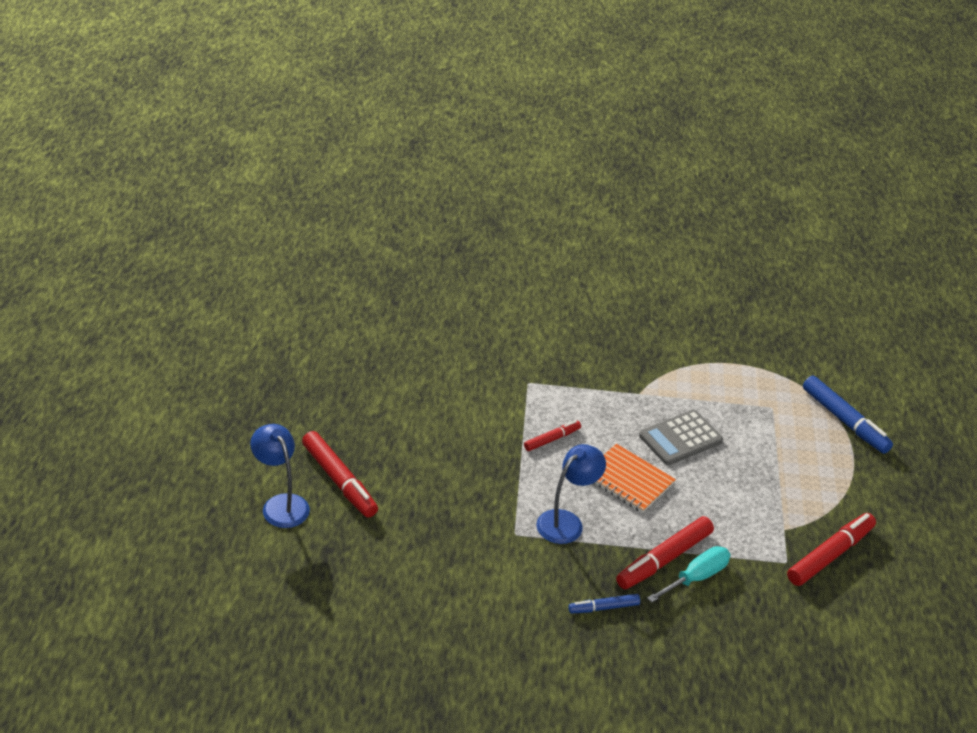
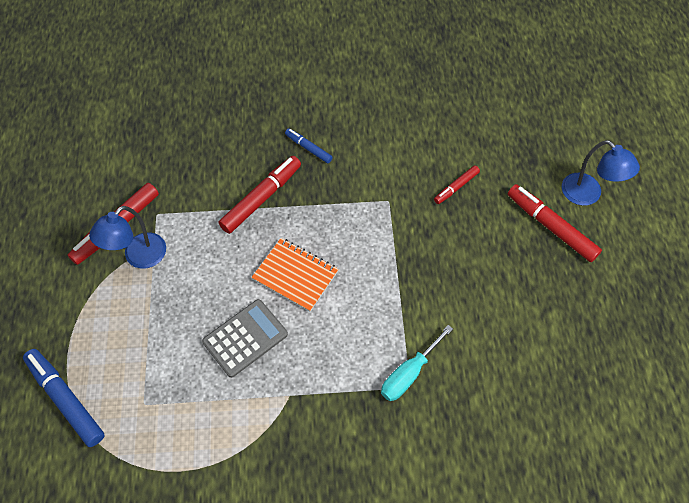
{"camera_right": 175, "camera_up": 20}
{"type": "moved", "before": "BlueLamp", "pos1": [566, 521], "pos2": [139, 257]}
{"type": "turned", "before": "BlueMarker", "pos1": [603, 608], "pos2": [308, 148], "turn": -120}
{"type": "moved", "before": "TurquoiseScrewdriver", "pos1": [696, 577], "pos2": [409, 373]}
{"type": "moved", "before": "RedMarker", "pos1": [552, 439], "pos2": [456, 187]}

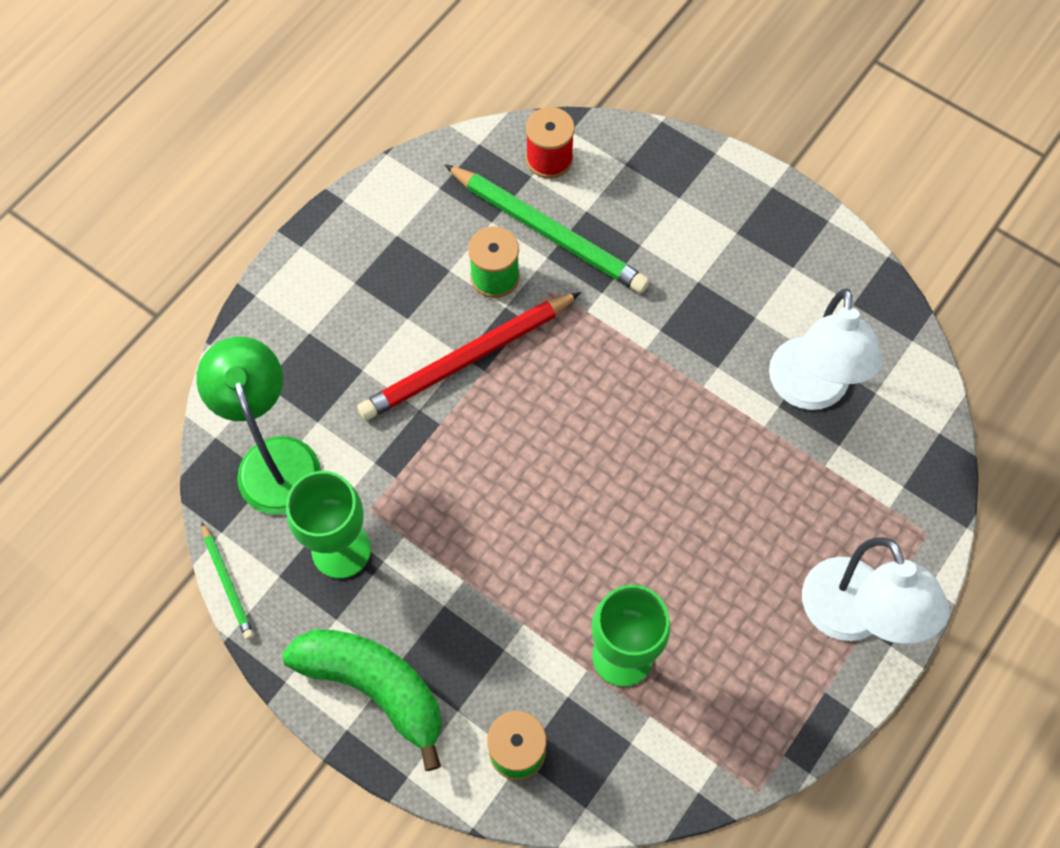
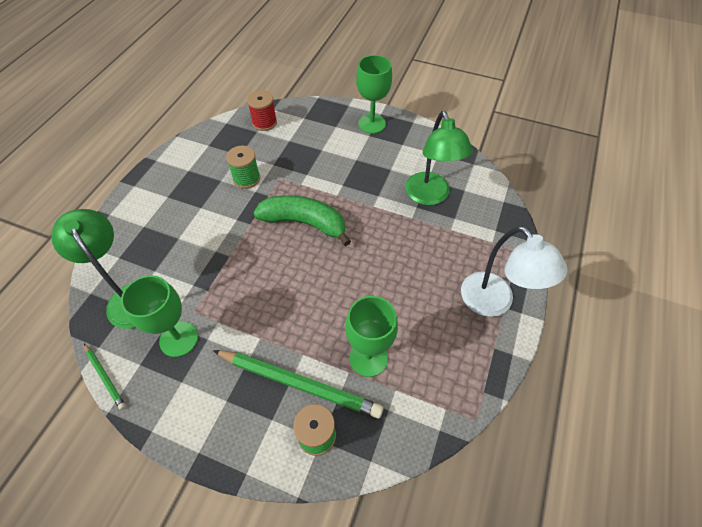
{"camera_right": -15, "camera_up": -10}
{"type": "moved", "before": "GreenPencil", "pos1": [548, 232], "pos2": [299, 384]}
{"type": "moved", "before": "GreenBanana", "pos1": [374, 687], "pos2": [304, 223]}
{"type": "added", "after": "GreenGoblet", "pos2": [372, 124]}
{"type": "recoloured", "before": "WhiteLamp", "after": "GreenLamp", "pos1": [809, 390], "pos2": [430, 196]}
{"type": "removed", "before": "RedPencil", "pos1": [468, 359]}

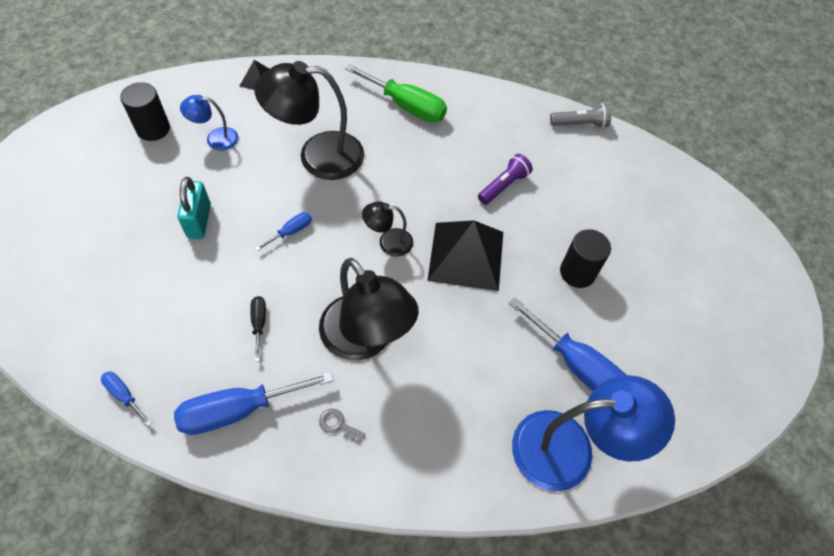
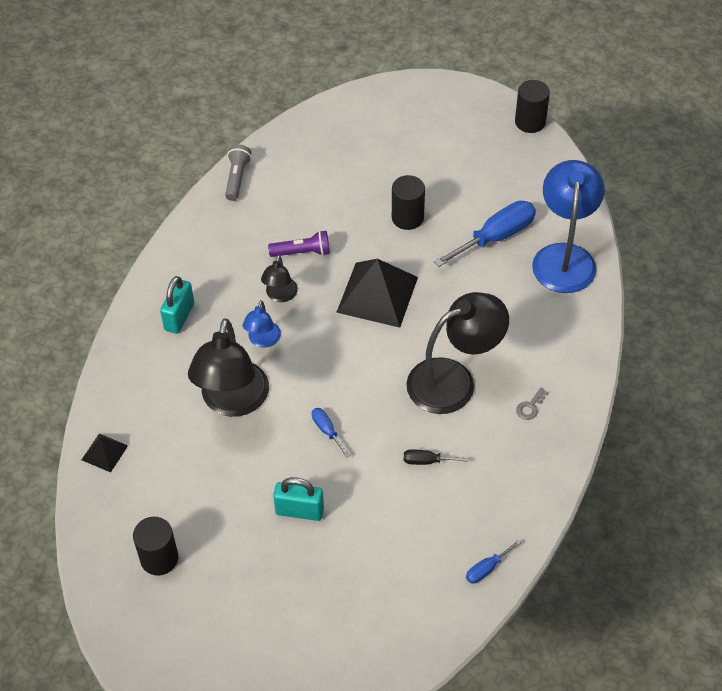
{"camera_right": -75, "camera_up": -5}
{"type": "replaced", "before": "GreenScrewdriver", "after": "TurquoisePadlock", "pos1": [406, 106], "pos2": [179, 317]}
{"type": "moved", "before": "BlueLamp", "pos1": [215, 138], "pos2": [263, 340]}
{"type": "moved", "before": "BlackLamp", "pos1": [388, 242], "pos2": [280, 295]}
{"type": "turned", "before": "PurpleFlashlight", "pos1": [503, 186], "pos2": [302, 252], "turn": 120}
{"type": "added", "after": "BlackCylinder", "pos2": [530, 122]}
{"type": "removed", "before": "BlueScrewdriver", "pos1": [238, 410]}

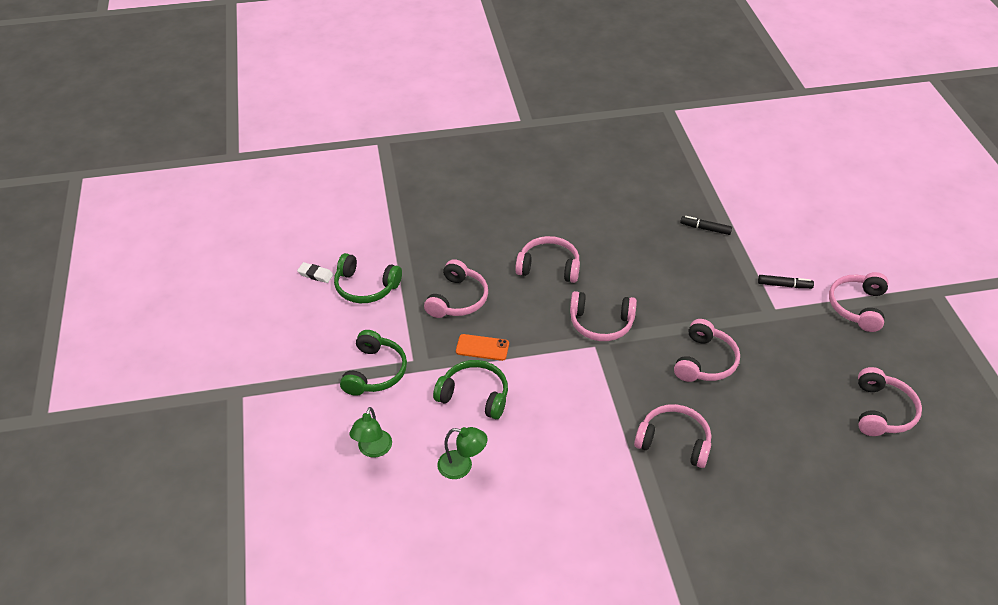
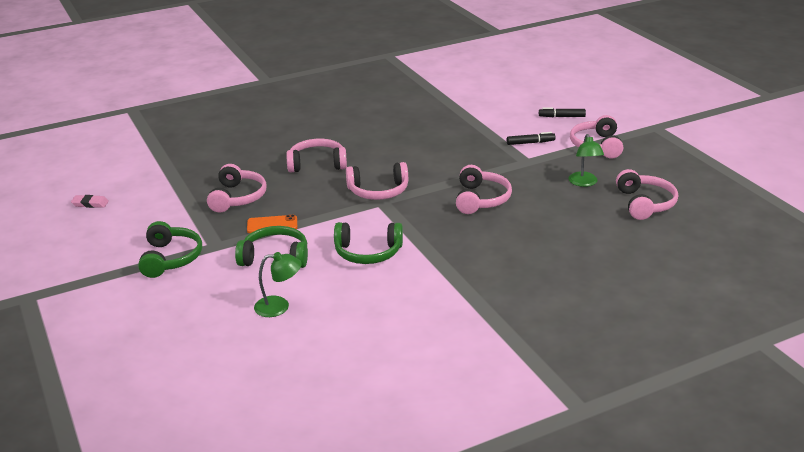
{"camera_right": -15, "camera_up": -15}
{"type": "recoloured", "before": "WhiteEraser", "after": "PinkEraser", "pos1": [315, 274], "pos2": [90, 204]}
{"type": "moved", "before": "GreenHeadphones", "pos1": [365, 287], "pos2": [368, 253]}
{"type": "moved", "before": "BlackMarker", "pos1": [705, 229], "pos2": [562, 117]}
{"type": "moved", "before": "GreenLamp", "pos1": [373, 450], "pos2": [584, 183]}
{"type": "removed", "before": "PinkHeadphones", "pos1": [674, 441]}

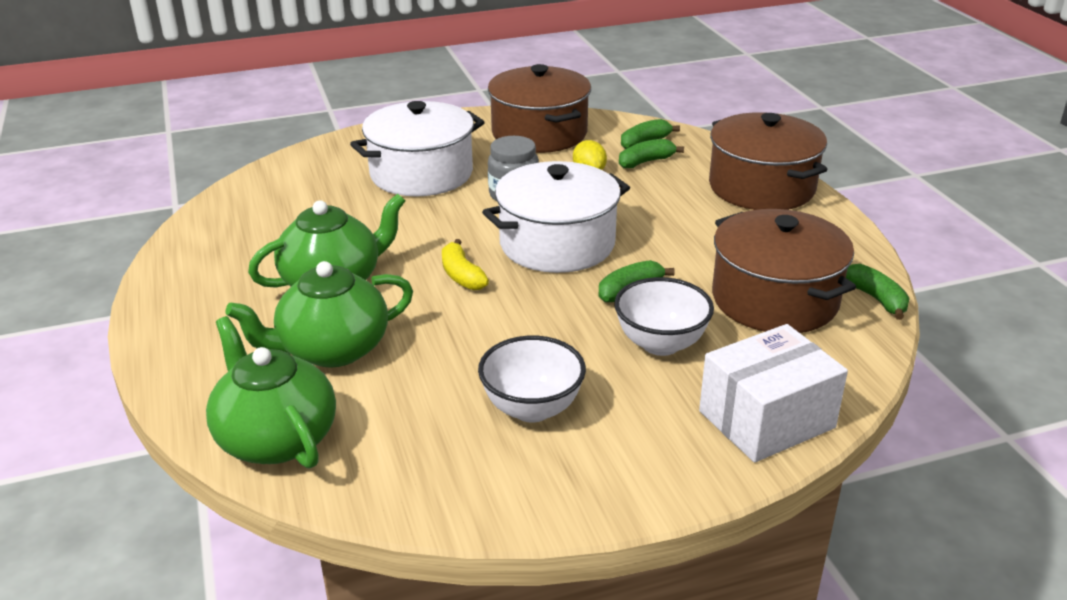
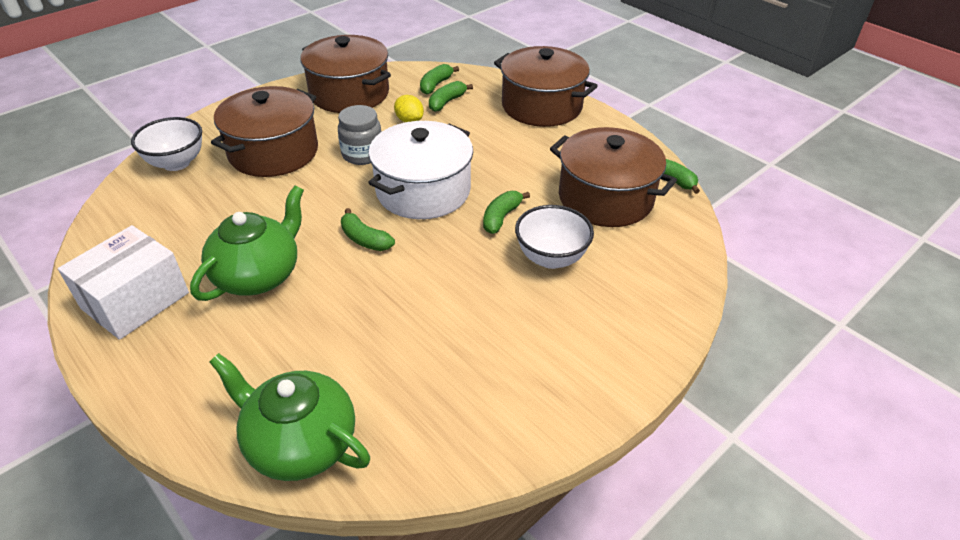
{"camera_right": -25, "camera_up": 10}
{"type": "moved", "before": "WhiteBox", "pos1": [766, 419], "pos2": [135, 300]}
{"type": "moved", "before": "WhiteBowl", "pos1": [532, 408], "pos2": [176, 163]}
{"type": "recoloured", "before": "WhitePot", "after": "BrownPot", "pos1": [421, 174], "pos2": [273, 152]}
{"type": "recoloured", "before": "YellowBanana", "after": "GreenBanana", "pos1": [461, 275], "pos2": [365, 239]}
{"type": "removed", "before": "GreenTeapot", "pos1": [332, 350]}

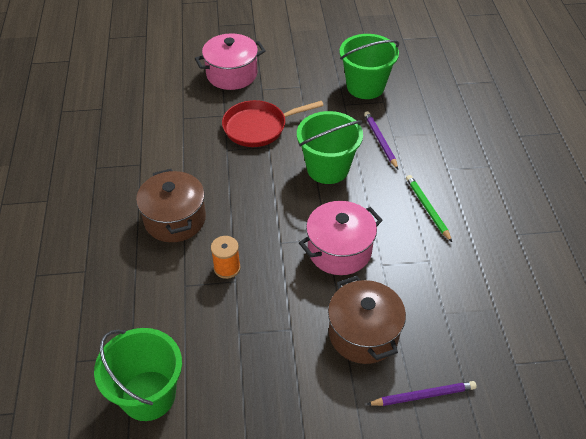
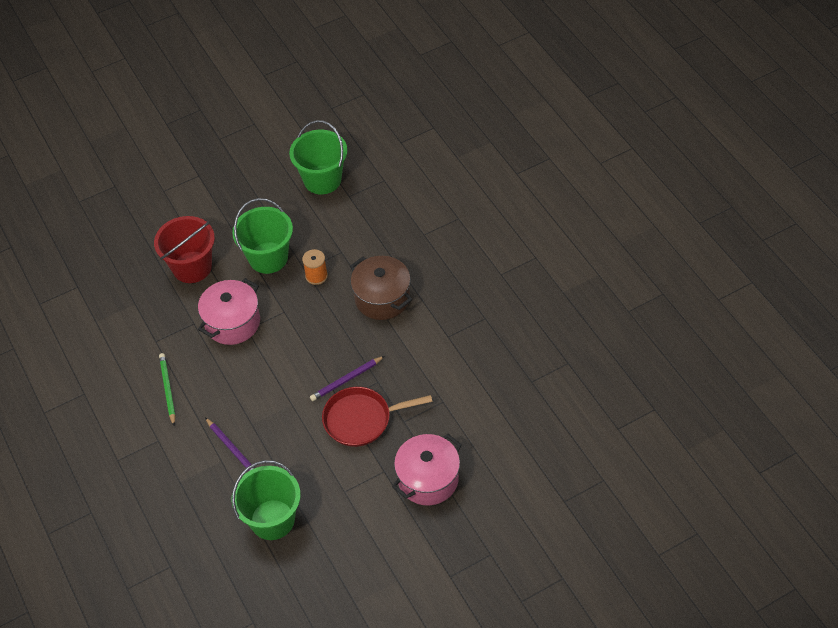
{"camera_right": 160, "camera_up": 5}
{"type": "replaced", "before": "BrownPot", "after": "RedBucket", "pos1": [363, 334], "pos2": [192, 267]}
{"type": "turned", "before": "GreenPencil", "pos1": [427, 208], "pos2": [168, 389], "turn": -150}
{"type": "moved", "before": "GreenBucket", "pos1": [327, 168], "pos2": [268, 258]}
{"type": "moved", "before": "PurplePencil", "pos1": [423, 395], "pos2": [346, 380]}
{"type": "turned", "before": "RedPan", "pos1": [258, 127], "pos2": [361, 419], "turn": -150}

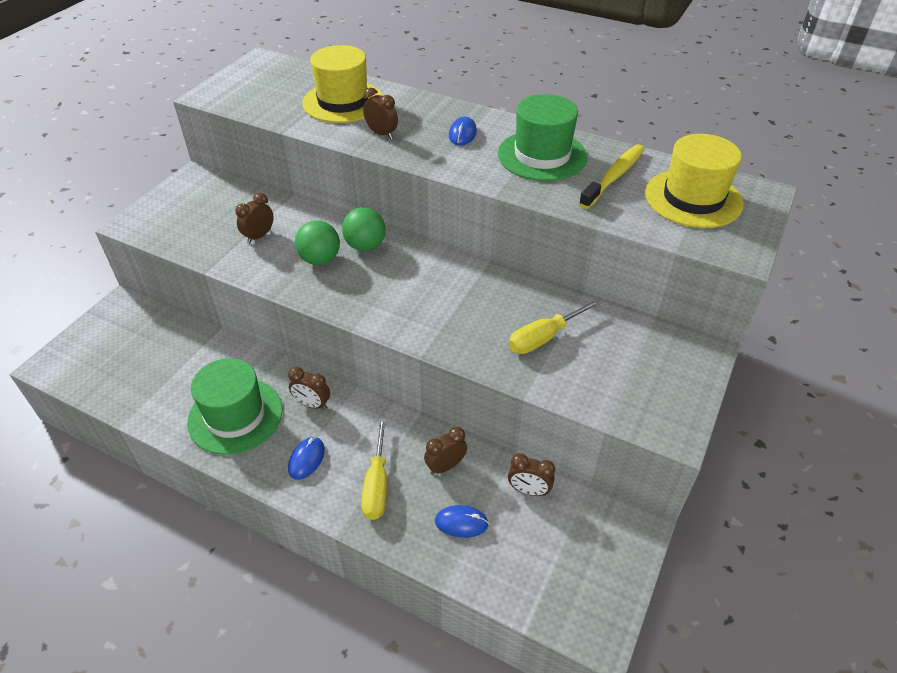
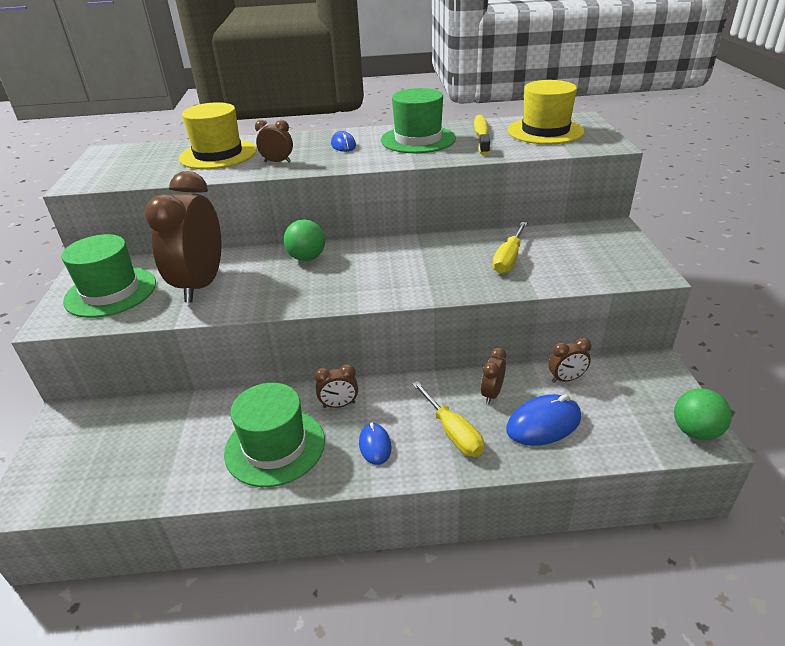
{"camera_right": -30, "camera_up": -10}
{"type": "added", "after": "GreenHat", "pos2": [111, 292]}
{"type": "resized", "before": "BrownClock", "pos1": [259, 236], "pos2": [201, 285], "scale": 2.34}
{"type": "resized", "before": "BlueMouse", "pos1": [461, 523], "pos2": [543, 423], "scale": 1.64}
{"type": "moved", "before": "GreenBall", "pos1": [320, 259], "pos2": [695, 431]}

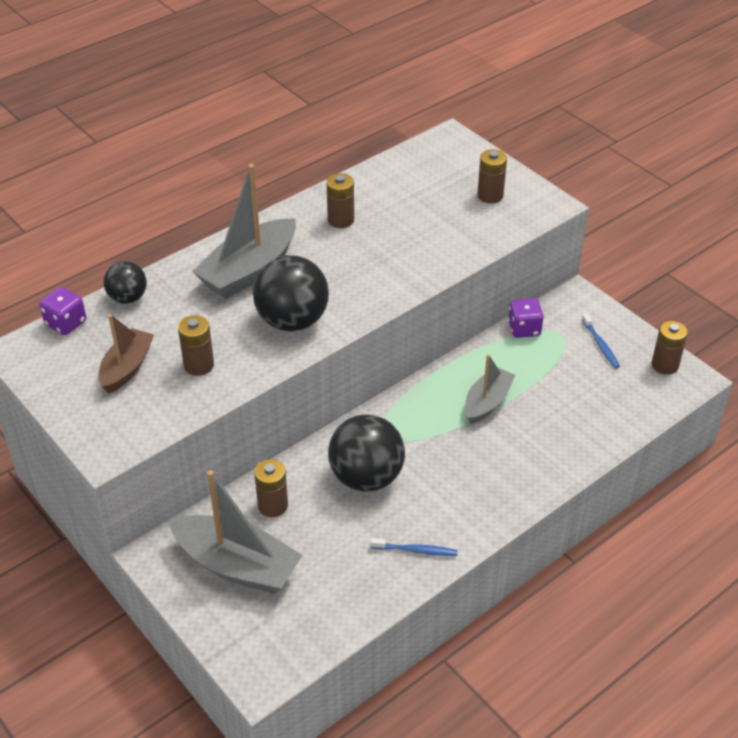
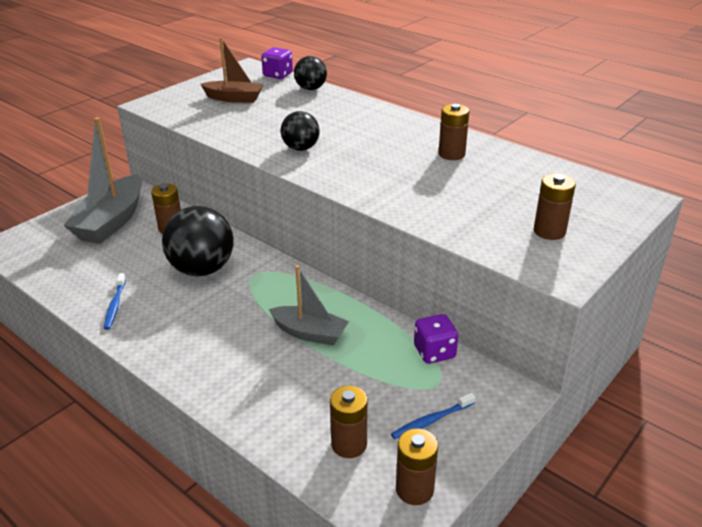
{"camera_right": 80, "camera_up": -10}
{"type": "resized", "before": "BlackBall", "pos1": [292, 321], "pos2": [301, 148], "scale": 0.58}
{"type": "moved", "before": "BrownBattery", "pos1": [199, 365], "pos2": [349, 444]}
{"type": "removed", "before": "GreyBoat", "pos1": [249, 271]}

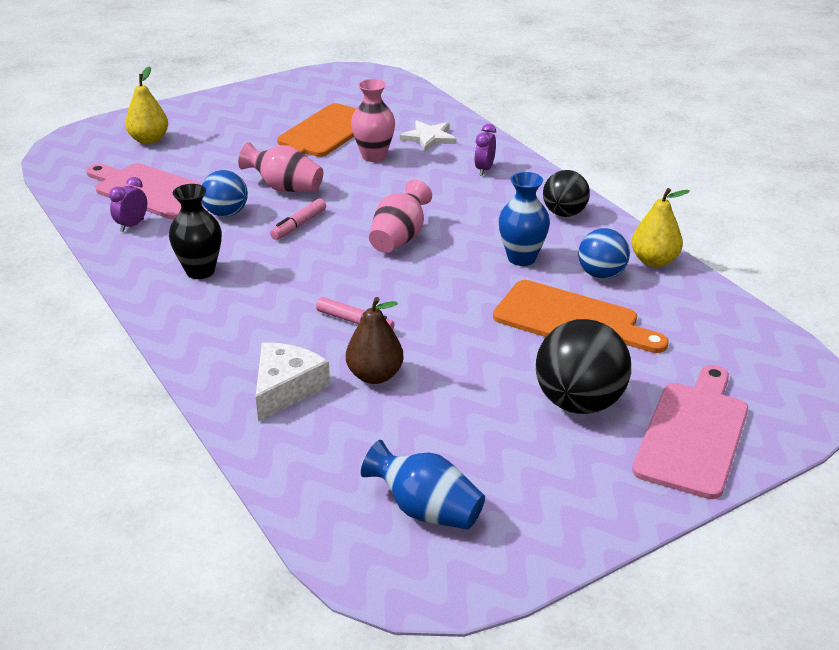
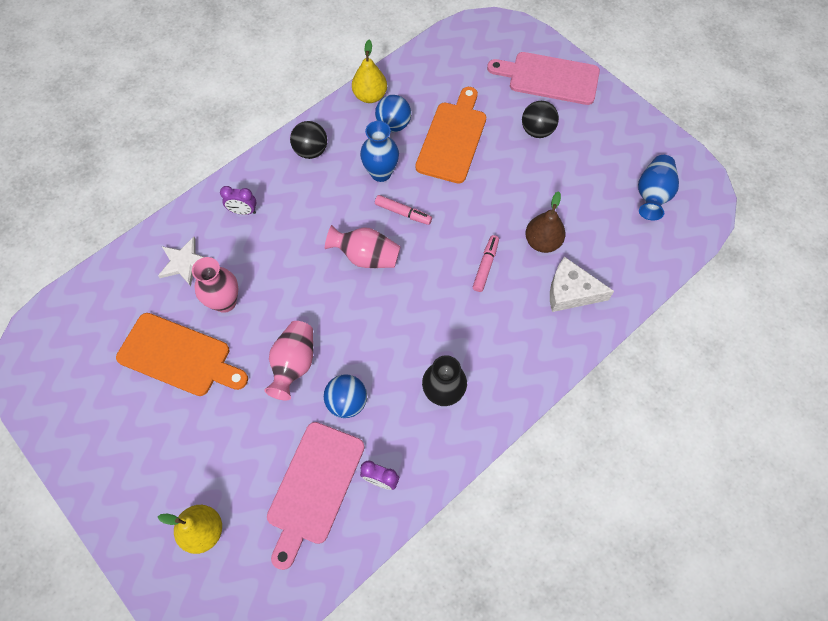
{"camera_right": -100, "camera_up": 30}
{"type": "moved", "before": "PinkMarker", "pos1": [299, 225], "pos2": [403, 213]}
{"type": "resized", "before": "BlackBall", "pos1": [579, 402], "pos2": [537, 131], "scale": 0.63}

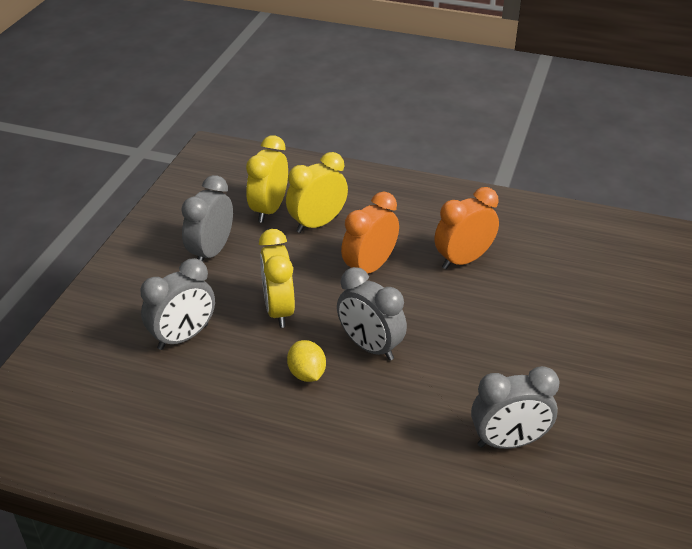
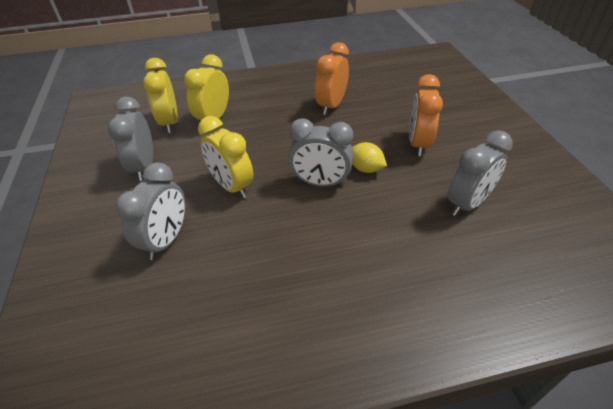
{"camera_right": -30, "camera_up": 5}
{"type": "moved", "before": "YellowLemon", "pos1": [307, 374], "pos2": [365, 169]}
{"type": "moved", "before": "OrangeClock", "pos1": [369, 268], "pos2": [418, 144]}

